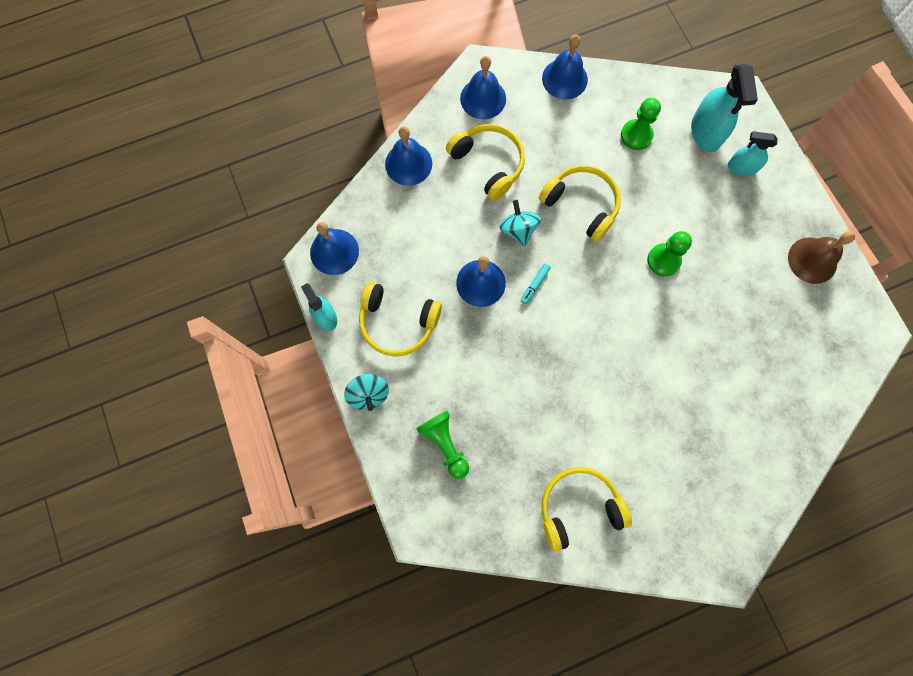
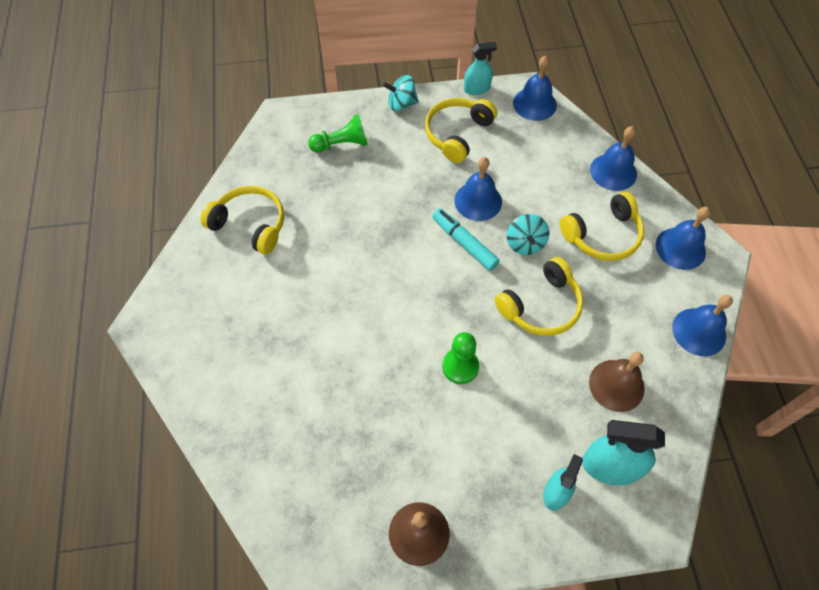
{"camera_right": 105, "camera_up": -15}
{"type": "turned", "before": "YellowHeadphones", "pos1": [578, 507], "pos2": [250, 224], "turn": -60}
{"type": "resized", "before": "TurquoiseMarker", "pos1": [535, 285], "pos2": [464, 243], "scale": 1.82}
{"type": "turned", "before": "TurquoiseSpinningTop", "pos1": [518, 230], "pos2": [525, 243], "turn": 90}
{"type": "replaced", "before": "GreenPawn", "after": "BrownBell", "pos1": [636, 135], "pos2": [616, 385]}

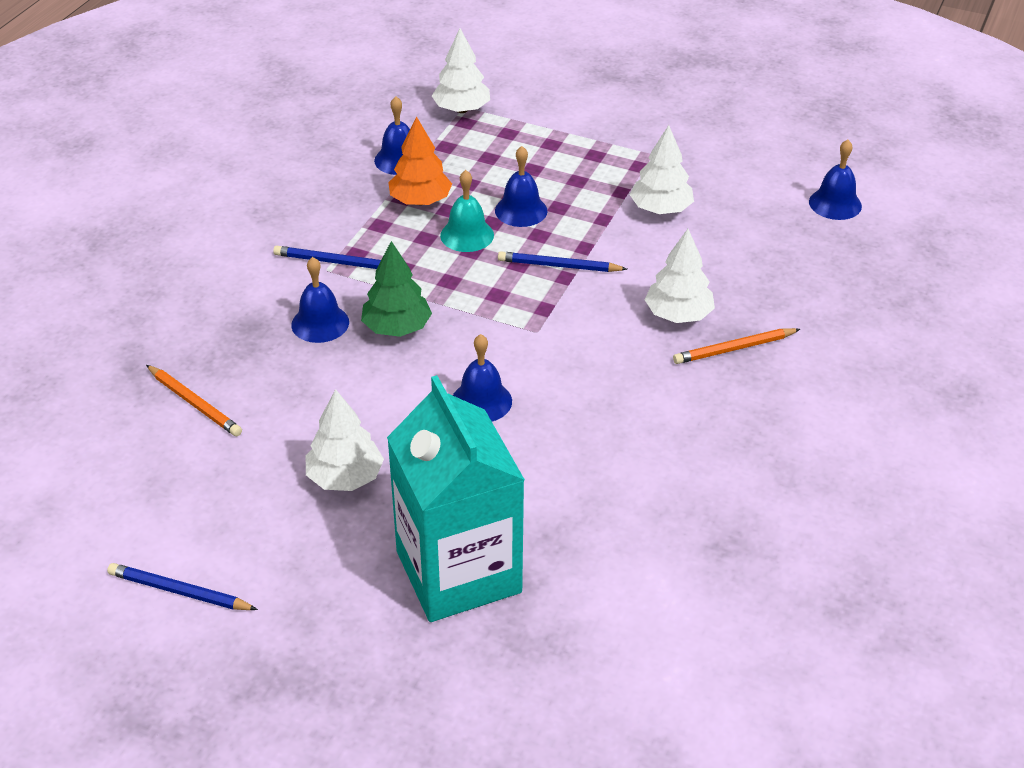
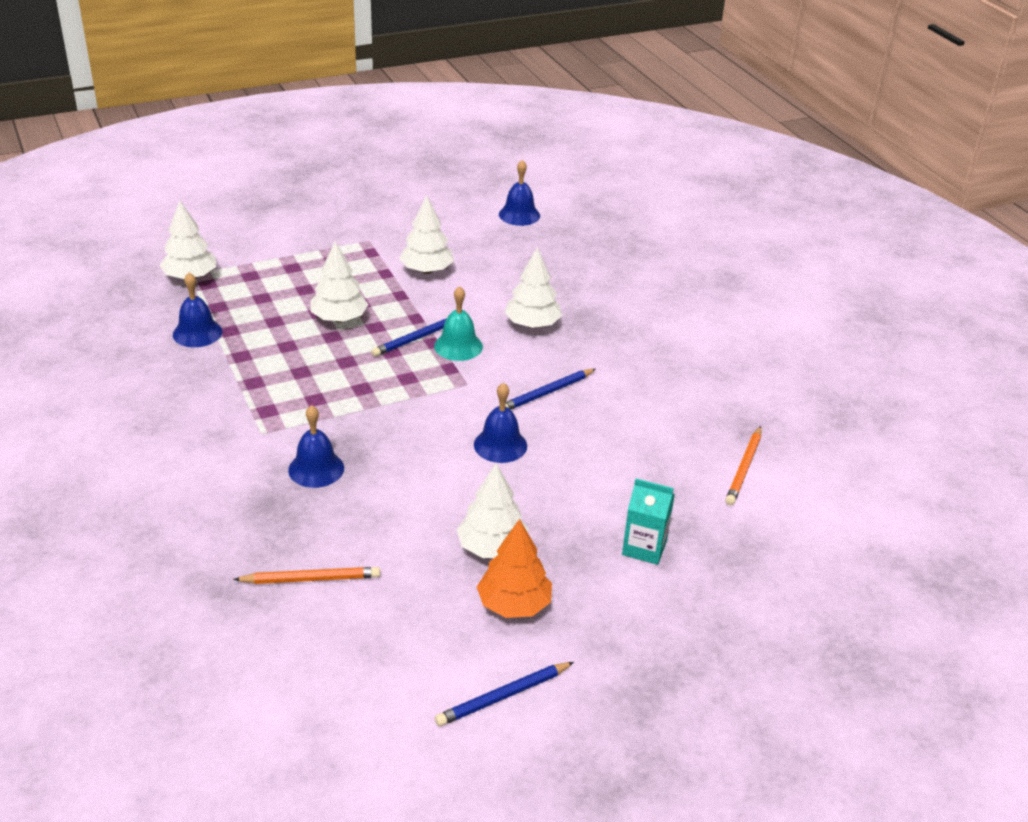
{"camera_right": -50, "camera_up": -5}
{"type": "replaced", "before": "BlueBell", "after": "WhiteTree", "pos1": [521, 210], "pos2": [339, 318]}
{"type": "moved", "before": "TurquoiseBell", "pos1": [467, 235], "pos2": [458, 346]}
{"type": "moved", "before": "OrangeTree", "pos1": [420, 201], "pos2": [514, 604]}
{"type": "moved", "before": "BluePencil", "pos1": [333, 262], "pos2": [546, 393]}
{"type": "resized", "before": "TurquoiseCarton", "pos1": [458, 572], "pos2": [644, 547], "scale": 0.44}
{"type": "moved", "before": "OrangePencil", "pos1": [734, 349], "pos2": [744, 468]}
{"type": "removed", "before": "GreenTree", "pos1": [397, 328]}

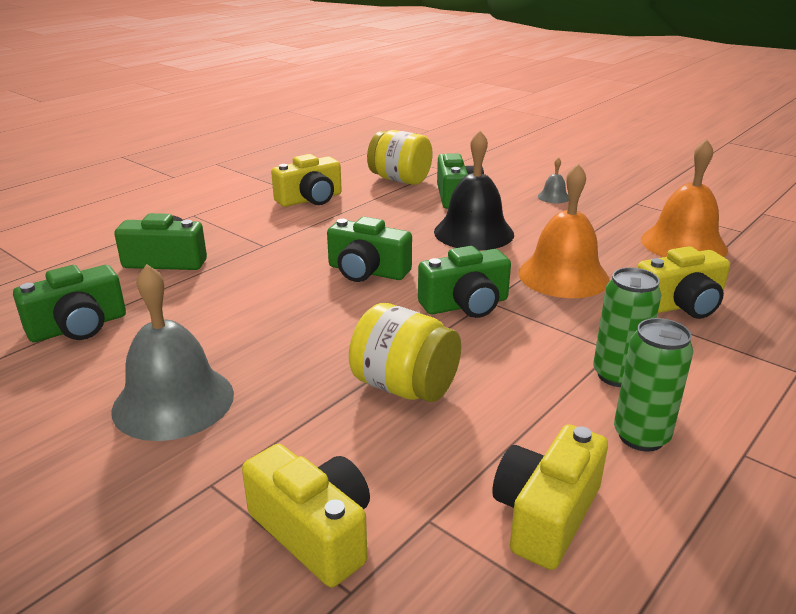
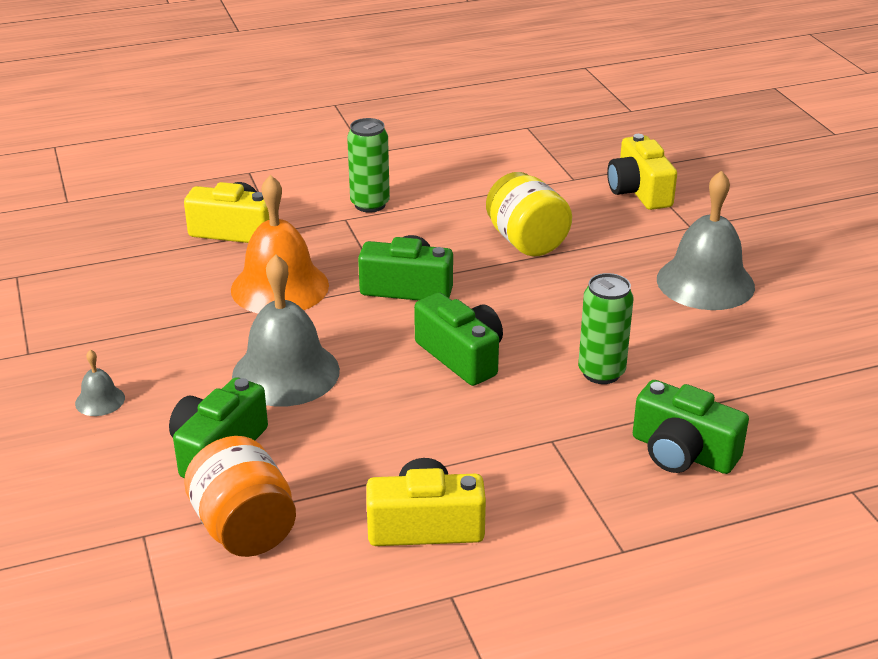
{"camera_right": -150, "camera_up": 5}
{"type": "recoloured", "before": "YellowJar", "after": "OrangeJar", "pos1": [400, 180], "pos2": [245, 528]}
{"type": "recoloured", "before": "BlackBell", "after": "GreyBell", "pos1": [473, 232], "pos2": [286, 372]}
{"type": "moved", "before": "GreenCan", "pos1": [641, 436], "pos2": [601, 372]}
{"type": "removed", "before": "GreenCamera", "pos1": [78, 327]}
{"type": "removed", "before": "YellowCamera", "pos1": [546, 514]}
{"type": "removed", "before": "OrangeBell", "pos1": [683, 244]}

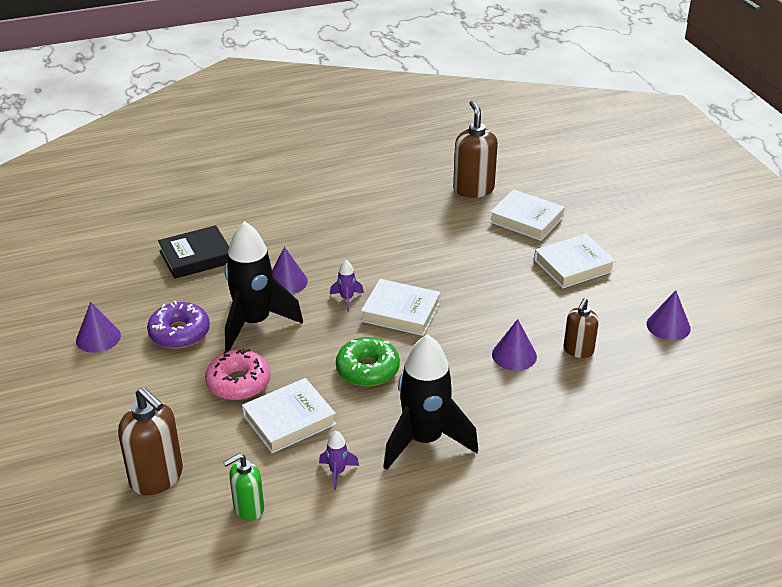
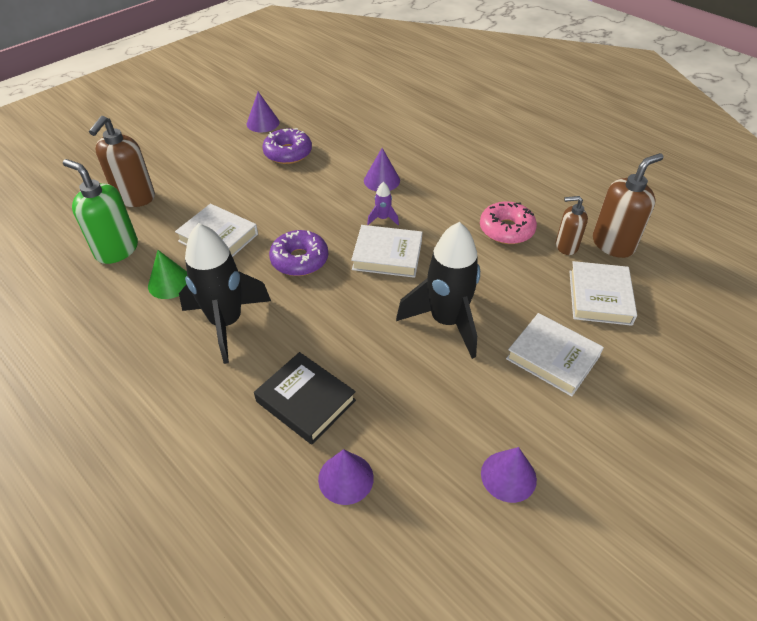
{"camera_right": 65, "camera_up": 10}
{"type": "resized", "before": "GreenSoapDispenser", "pos1": [248, 508], "pos2": [116, 250], "scale": 1.61}
{"type": "replaced", "before": "PurpleRocket", "after": "GreenCone", "pos1": [337, 472], "pos2": [170, 283]}
{"type": "moved", "before": "BlackBook", "pos1": [196, 257], "pos2": [305, 401]}
{"type": "recoloured", "before": "GreenDonut", "after": "PurpleDonut", "pos1": [367, 369], "pos2": [299, 260]}
{"type": "moved", "before": "PurpleCone", "pos1": [514, 355], "pos2": [346, 478]}
{"type": "turned", "before": "WhiteBook", "pos1": [401, 312], "pos2": [387, 255], "turn": -75}
{"type": "moved", "before": "BlackRocket", "pos1": [254, 323], "pos2": [446, 321]}
{"type": "moved", "before": "PinkDonut", "pos1": [238, 382], "pos2": [506, 230]}
{"type": "moved", "before": "BrownSoapDispenser", "pos1": [578, 350], "pos2": [566, 246]}

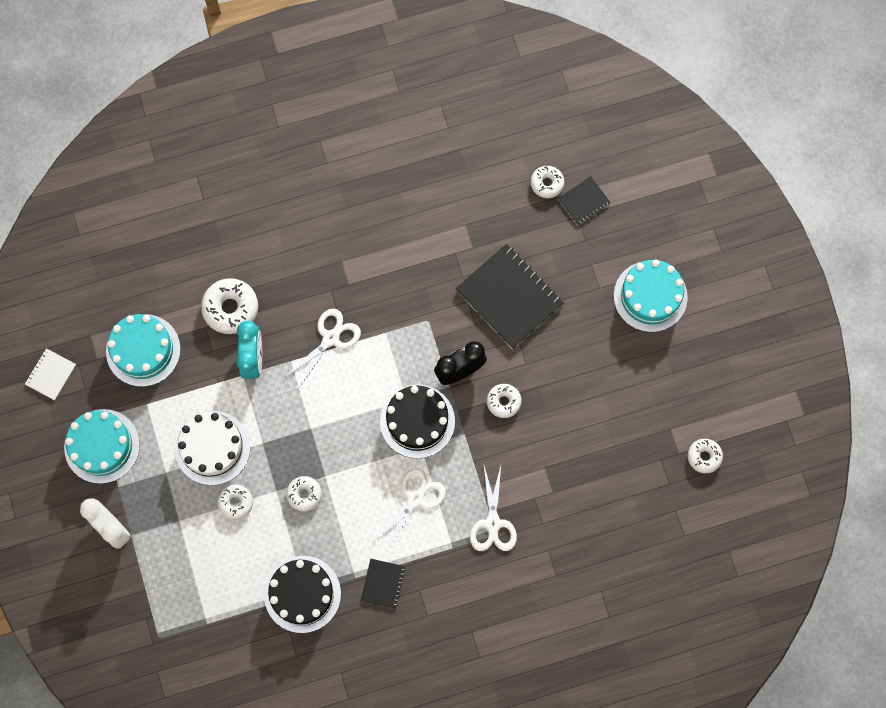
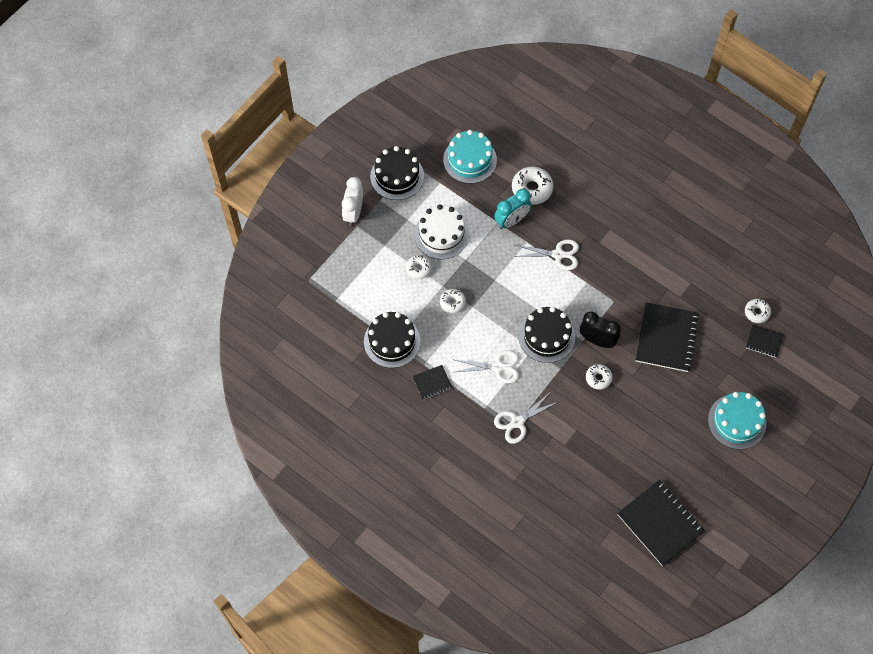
{"camera_right": 55, "camera_up": -10}
{"type": "recoloured", "before": "TurquoiseCake", "after": "BlackCake", "pos1": [102, 446], "pos2": [397, 176]}
{"type": "replaced", "before": "WhiteDonut", "after": "BlackNotebook", "pos1": [704, 457], "pos2": [660, 523]}
{"type": "removed", "before": "WhiteNotebook", "pos1": [51, 374]}

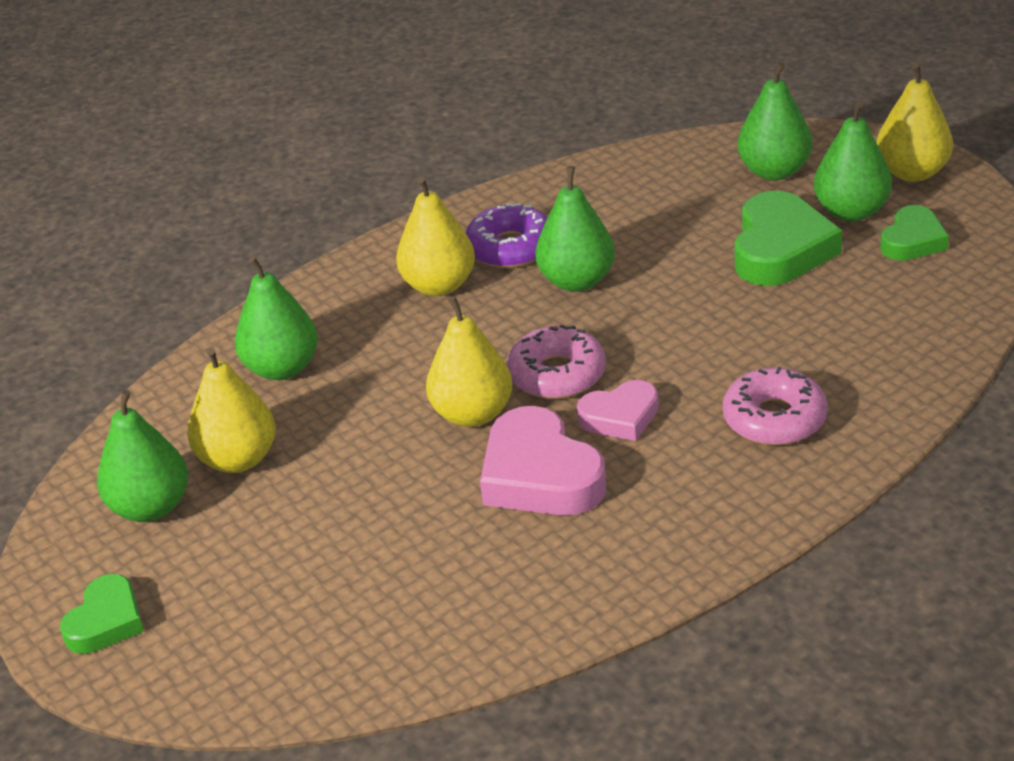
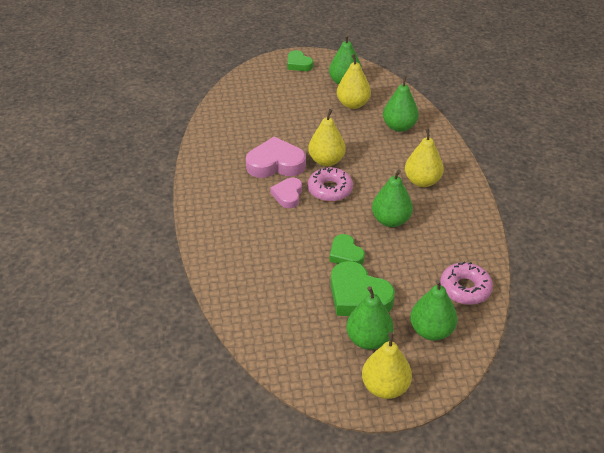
{"camera_right": 115, "camera_up": 5}
{"type": "moved", "before": "GreenHeart", "pos1": [912, 240], "pos2": [345, 254]}
{"type": "moved", "before": "PinkDonut", "pos1": [774, 419], "pos2": [465, 289]}
{"type": "removed", "before": "PurpleDonut", "pos1": [510, 248]}

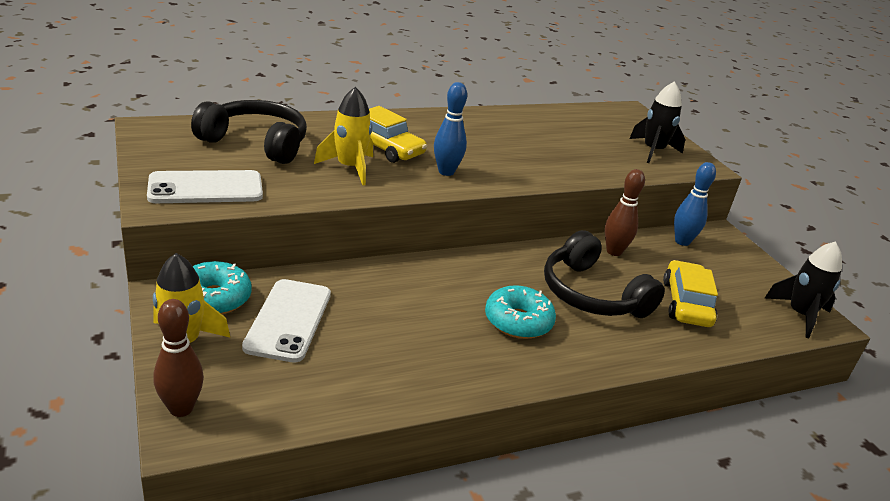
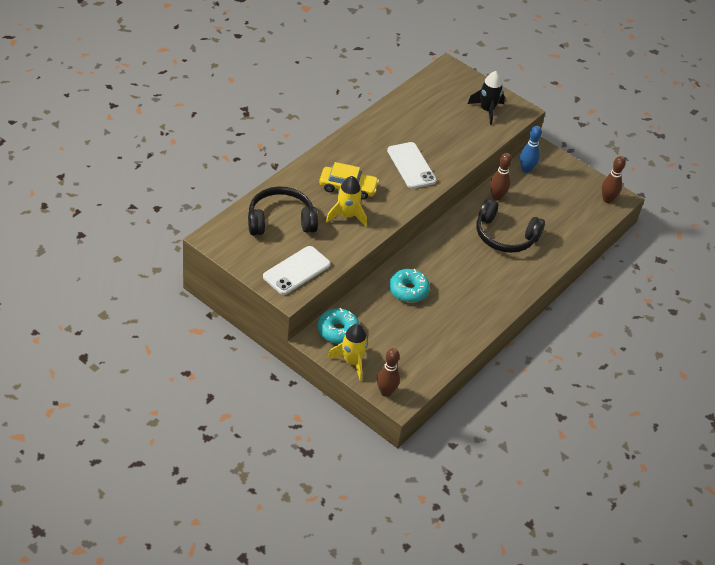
{"camera_right": -30, "camera_up": 15}
{"type": "moved", "before": "WhitePhone", "pos1": [289, 320], "pos2": [411, 165]}
{"type": "moved", "before": "TurquoiseDonut", "pos1": [518, 321], "pos2": [408, 290]}
{"type": "replaced", "before": "BlackRocket", "after": "BrownBowlingPin", "pos1": [800, 315], "pos2": [607, 199]}
{"type": "removed", "before": "BlueBowlingPin", "pos1": [446, 172]}
{"type": "removed", "before": "YellowCar", "pos1": [686, 303]}

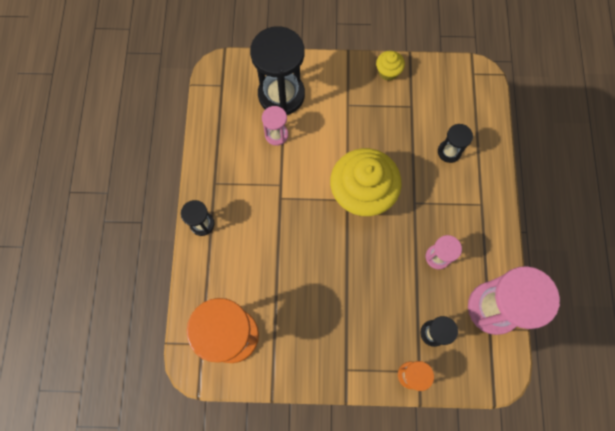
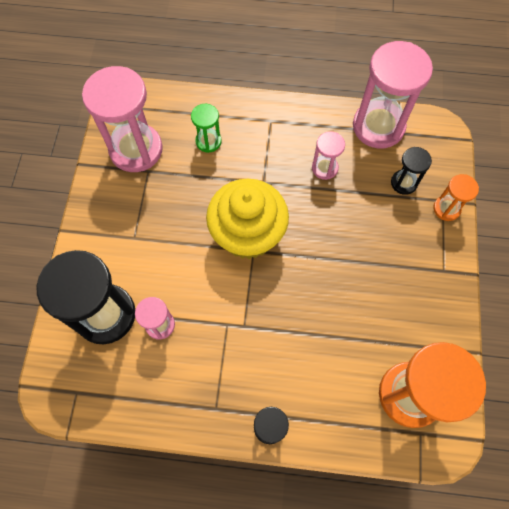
{"camera_right": -85, "camera_up": -5}
{"type": "added", "after": "PinkHourglass", "pos2": [136, 149]}
{"type": "recoloured", "before": "BlackHourglass", "after": "GreenHourglass", "pos1": [449, 152], "pos2": [208, 141]}
{"type": "removed", "before": "YellowCupcake", "pos1": [388, 72]}

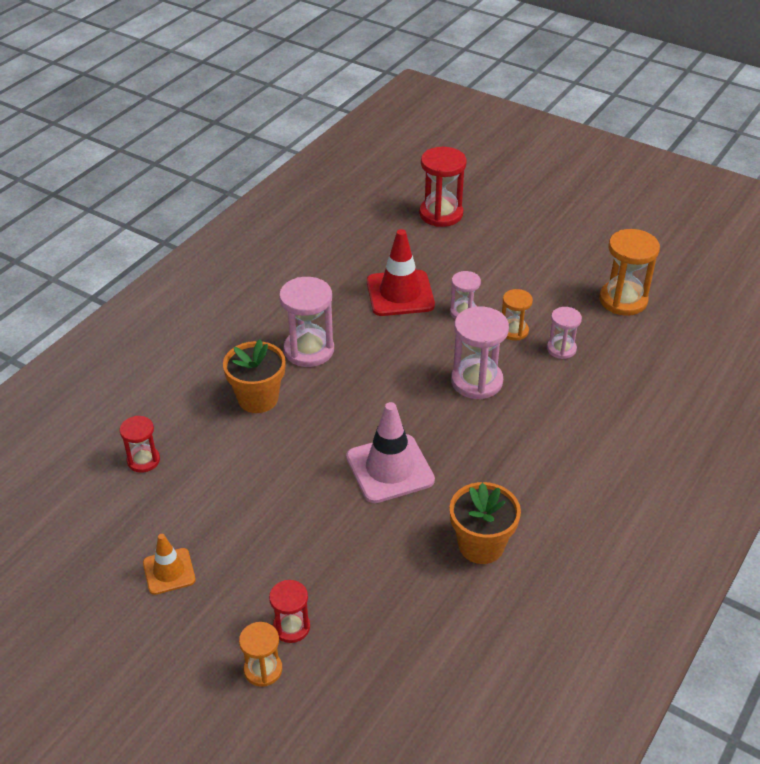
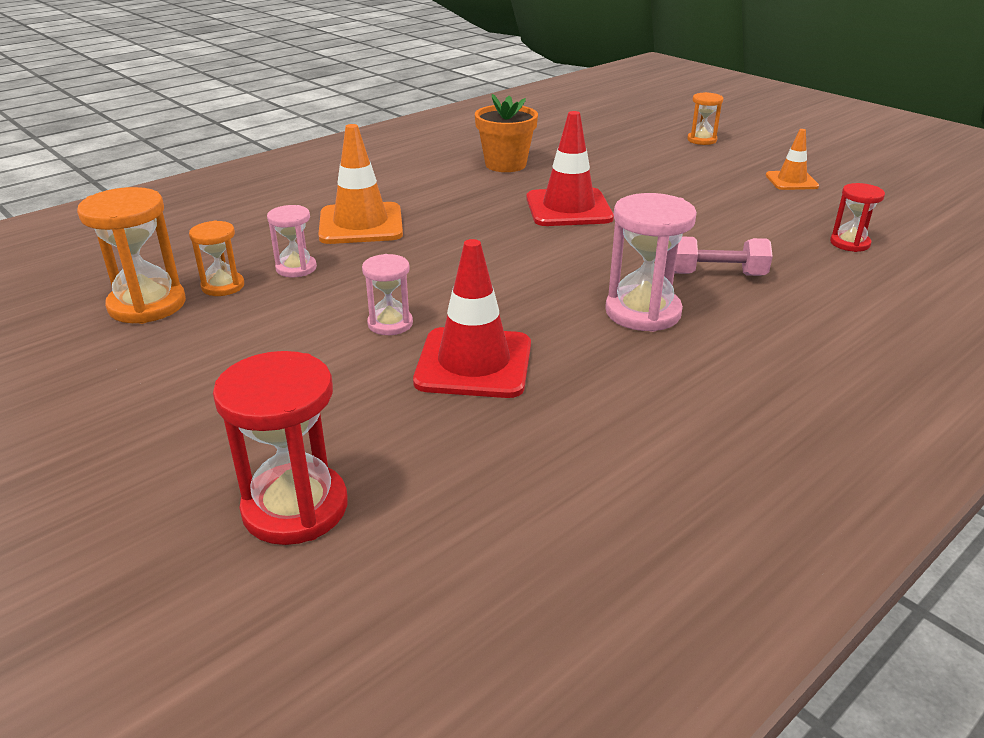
{"camera_right": -165, "camera_up": -10}
{"type": "moved", "before": "OrangeHourglass", "pos1": [514, 331], "pos2": [223, 286]}
{"type": "added", "after": "OrangeTrafficCone", "pos2": [361, 224]}
{"type": "recoloured", "before": "PinkTrafficCone", "after": "RedTrafficCone", "pos1": [390, 469], "pos2": [568, 208]}
{"type": "replaced", "before": "OrangeFlowerPot", "after": "PinkDumbbell", "pos1": [258, 398], "pos2": [717, 274]}
{"type": "removed", "before": "RedHourglass", "pos1": [291, 627]}
{"type": "removed", "before": "PinkHourglass", "pos1": [476, 381]}

